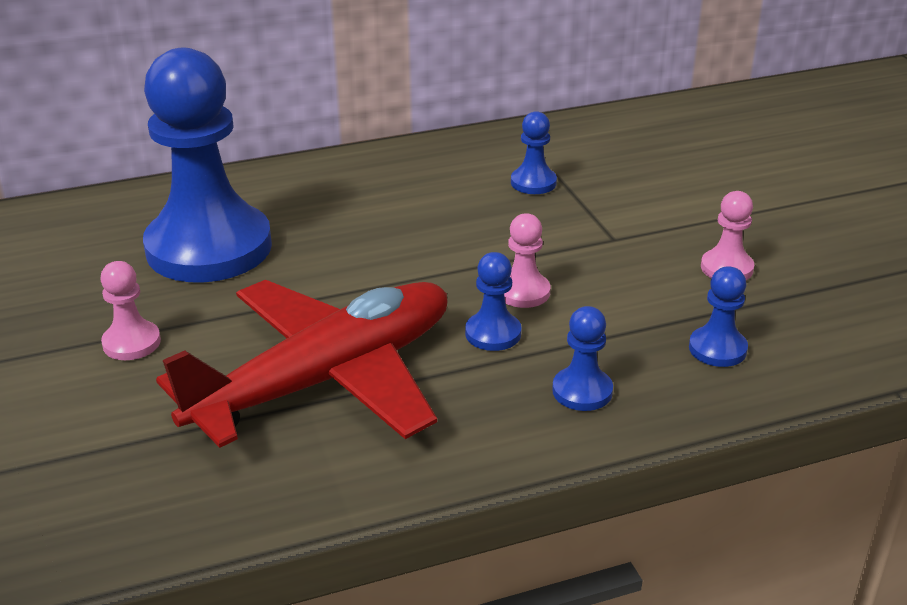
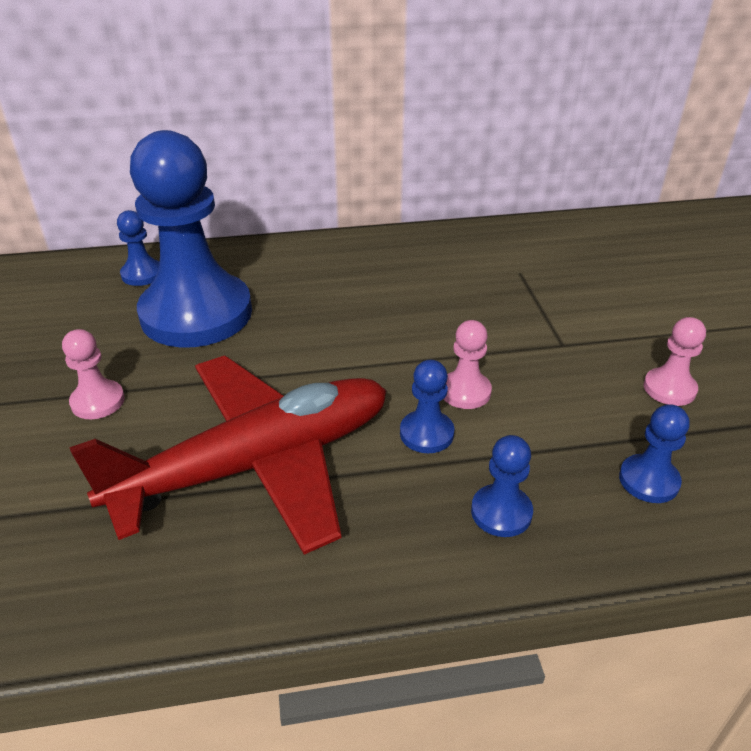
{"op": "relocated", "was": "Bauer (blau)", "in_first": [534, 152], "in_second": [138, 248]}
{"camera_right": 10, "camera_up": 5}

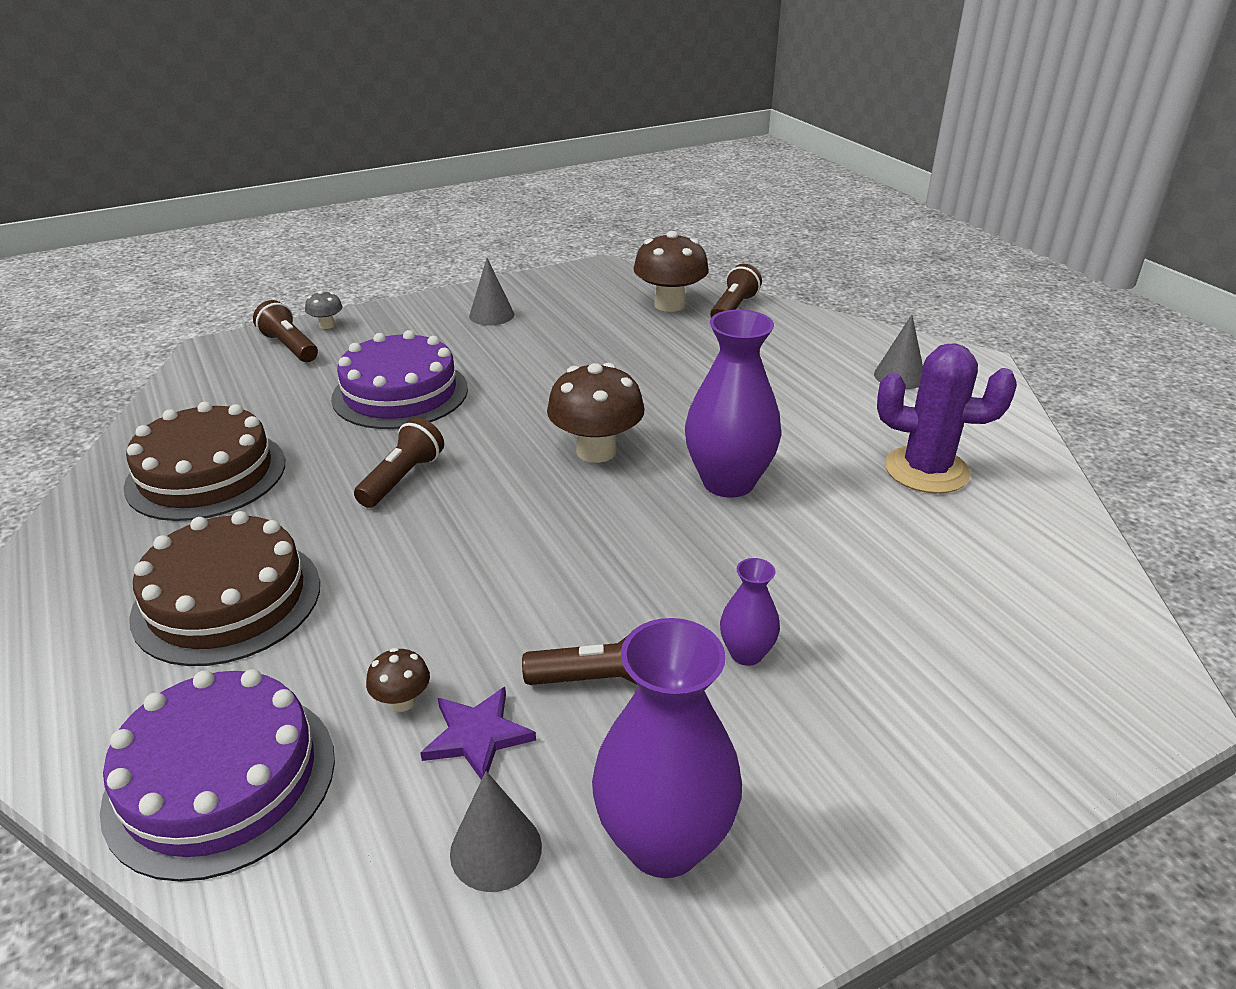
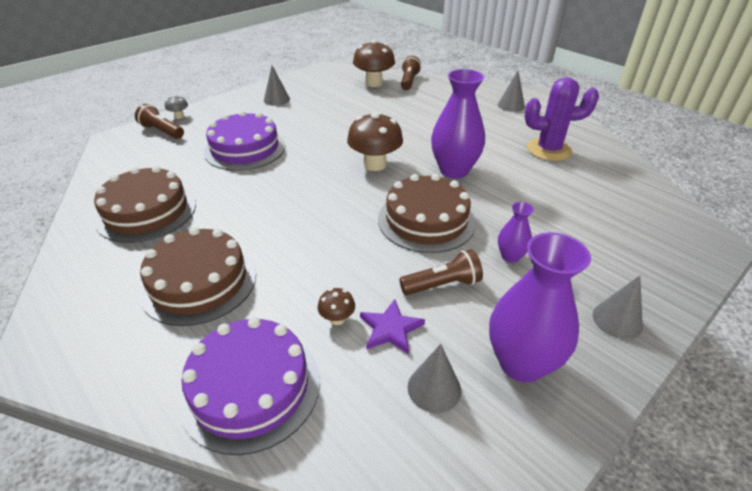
{"op": "missing", "was": "Taschenlampe (braun)", "in_first": [399, 463]}
{"op": "appeared", "now": "Kuchen (braun)", "in_second": [427, 213]}
{"op": "appeared", "now": "Kegel (grau)", "in_second": [617, 307]}
{"camera_right": -15, "camera_up": 5}

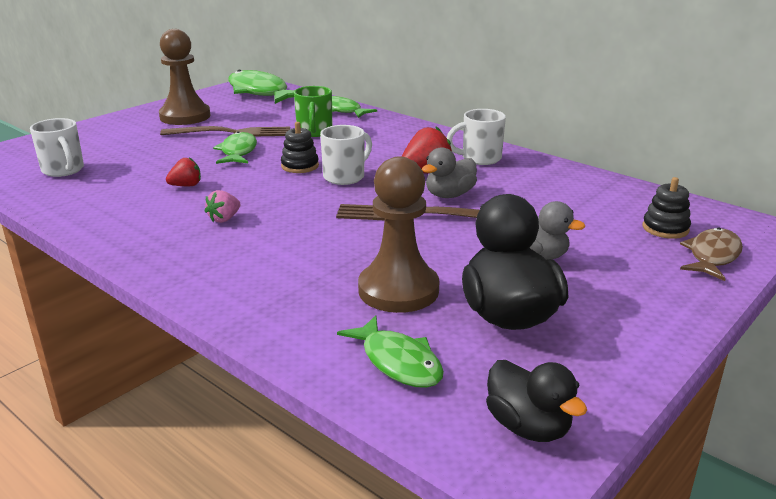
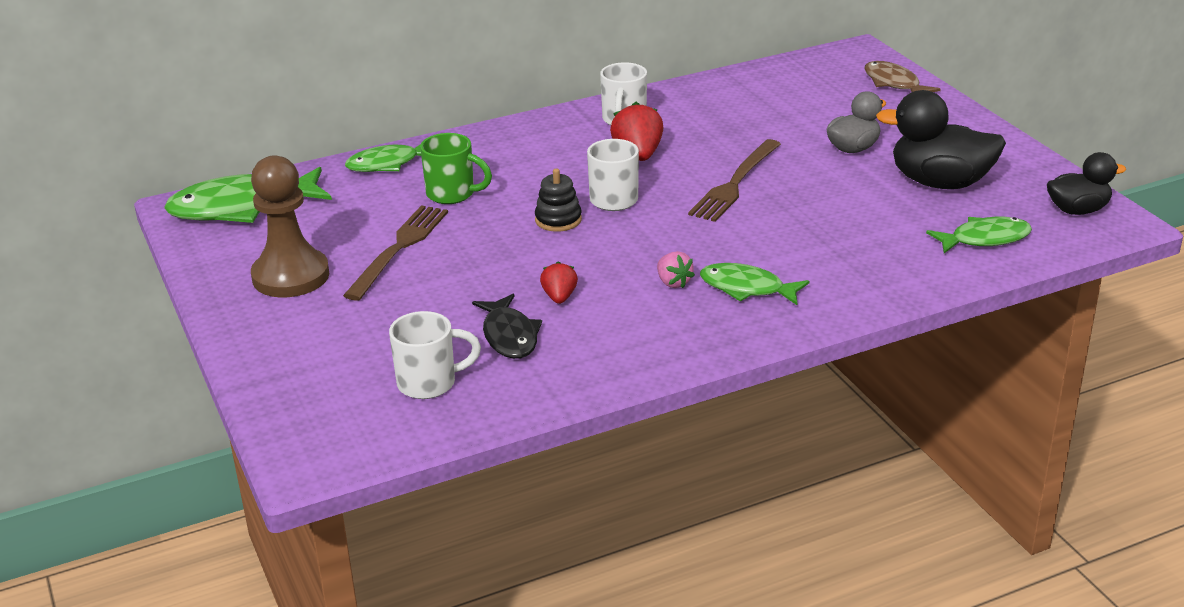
{"op": "relocated", "was": "Fisch (grün)", "in_first": [235, 147], "in_second": [755, 284]}
{"op": "missing", "was": "Bauer (braun)", "in_first": [398, 234]}
{"op": "missing", "was": "Ente (grau)", "in_first": [449, 172]}
{"op": "missing", "was": "Stapelspielzeug (schwarz)", "in_first": [667, 208]}
{"op": "appeared", "now": "Fisch (schwarz)", "in_second": [507, 326]}
{"camera_right": -65, "camera_up": 5}

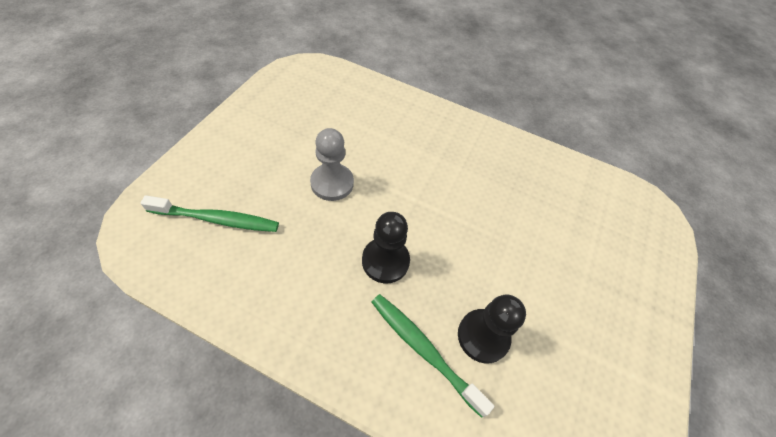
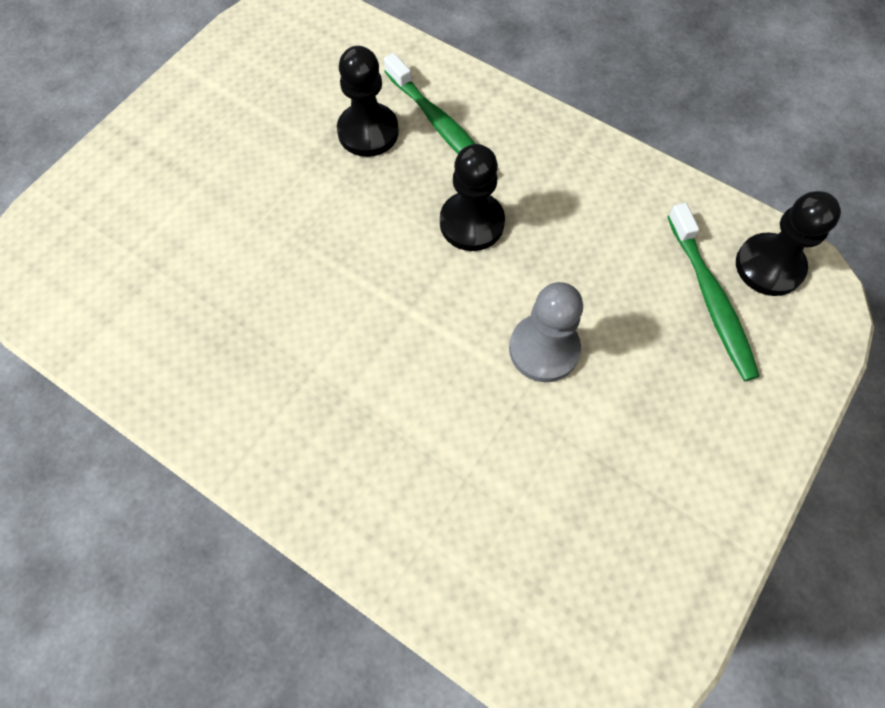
{"op": "spun", "was": "Zahnbürste (grün)", "in_first": [210, 213], "in_second": [713, 292], "clockwise": -120}
{"op": "appeared", "now": "Bauer (schwarz)", "in_second": [788, 243]}
{"camera_right": -165, "camera_up": 10}

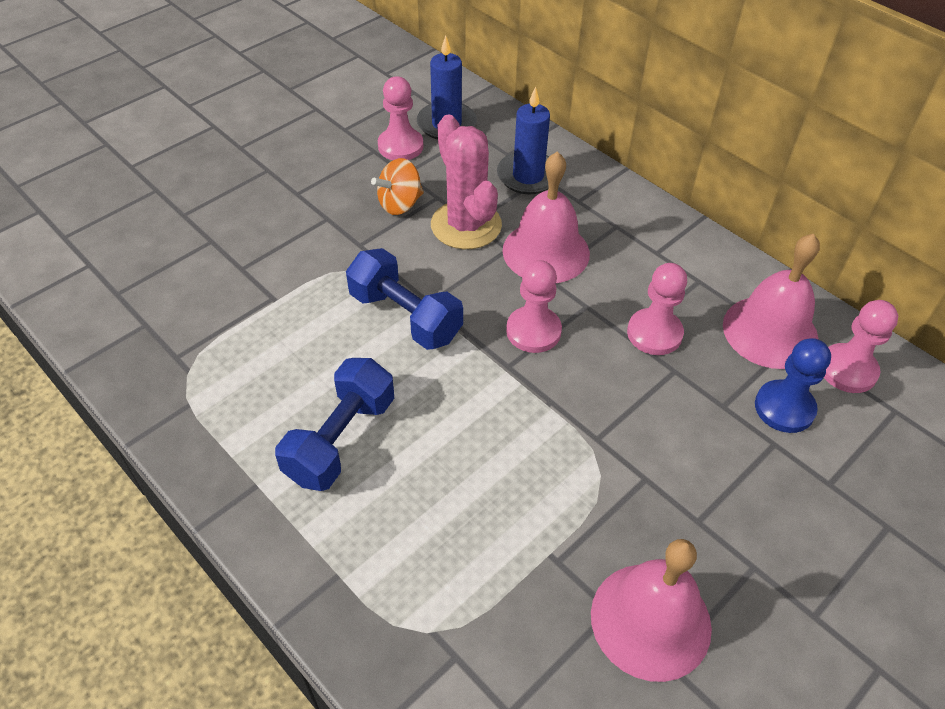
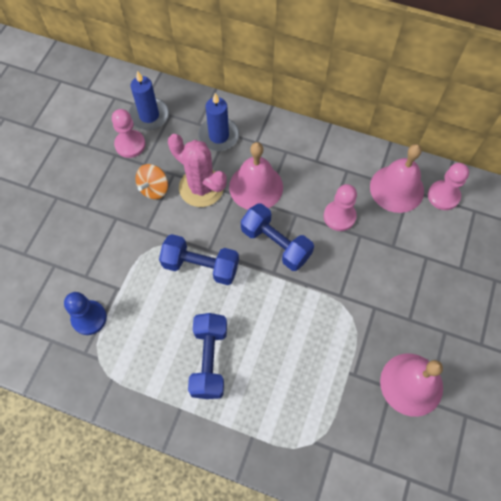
{"op": "exchanged", "was": "Bauer (rosa)", "now": "Hantel (blau)", "in_first": [534, 306], "in_second": [277, 237]}
{"op": "relocated", "was": "Bauer (blau)", "in_first": [793, 385], "in_second": [85, 313]}
{"camera_right": -25, "camera_up": 15}

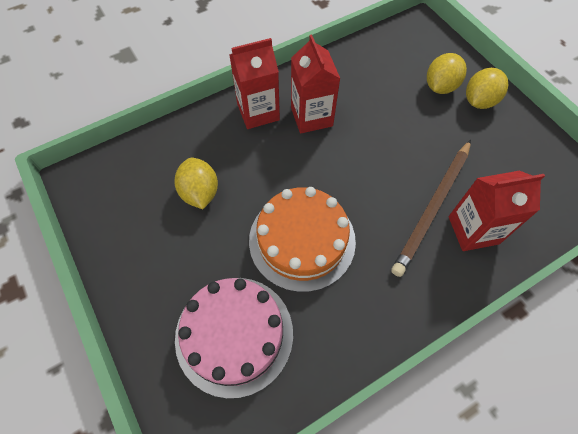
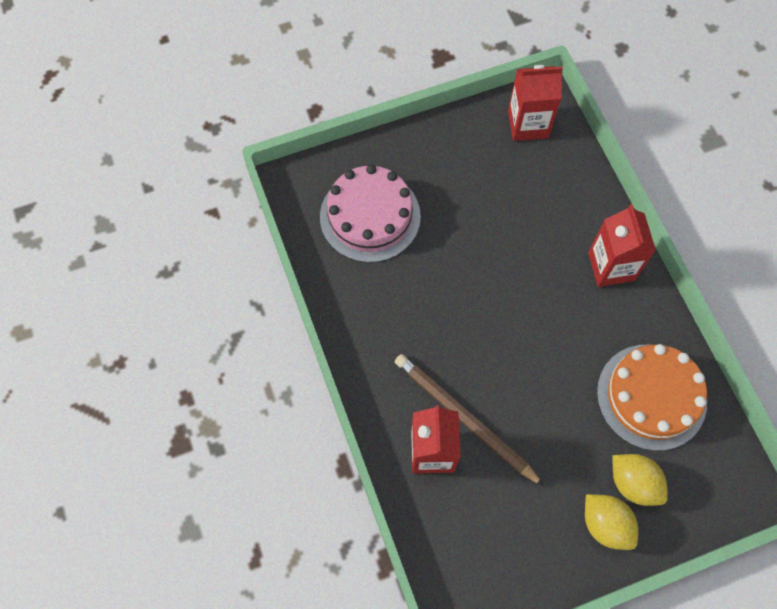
{"op": "missing", "was": "Zitrone (gelb)", "in_first": [196, 183]}
{"op": "relocated", "was": "Kuchen (orange)", "in_first": [302, 239], "in_second": [652, 397]}
{"op": "relocated", "was": "Getränkekarton (rot)", "in_first": [315, 84], "in_second": [535, 103]}
{"camera_right": 100, "camera_up": 5}

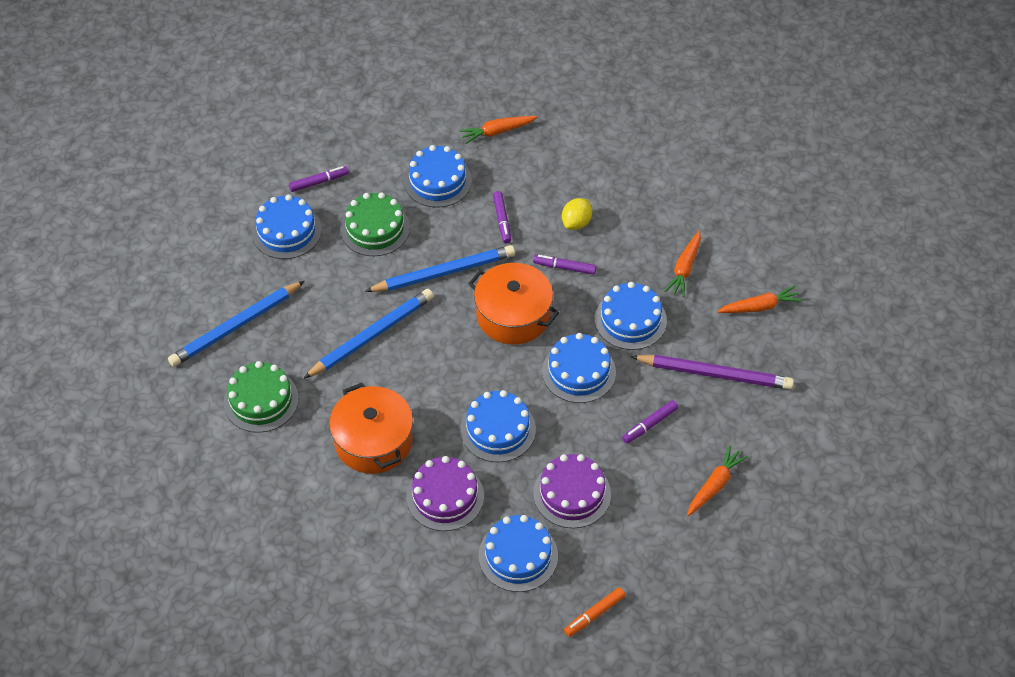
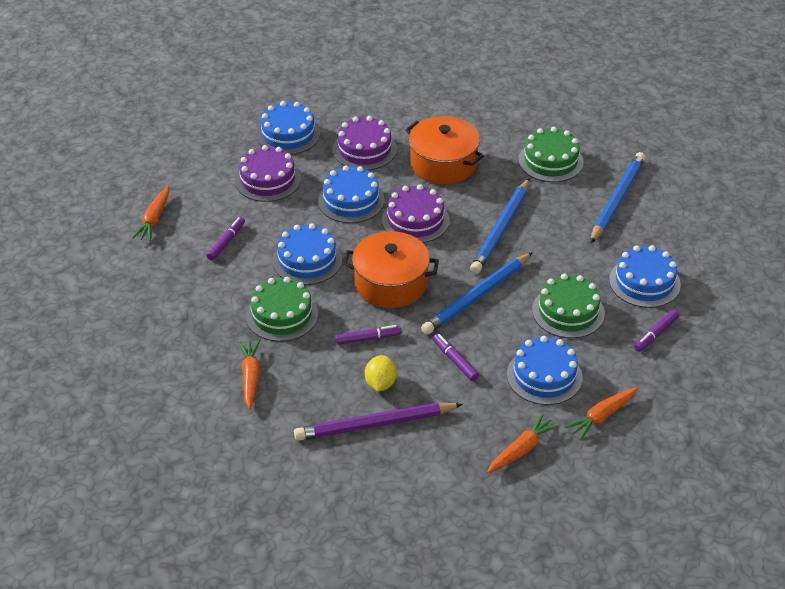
{"op": "missing", "was": "Filzstift (orange)", "in_first": [595, 612]}
{"op": "colour", "was": "Kuchen (blau)", "now": "Kuchen (grün)", "in_first": [631, 316], "in_second": [282, 309]}
{"op": "relocated", "was": "Bleistift (lila)", "in_first": [712, 372], "in_second": [378, 421]}
{"op": "relocated", "was": "Karotte (orange)", "in_first": [760, 299], "in_second": [601, 413]}
{"op": "appeared", "now": "Kuchen (lila)", "in_second": [416, 213]}
{"camera_right": 155, "camera_up": -10}

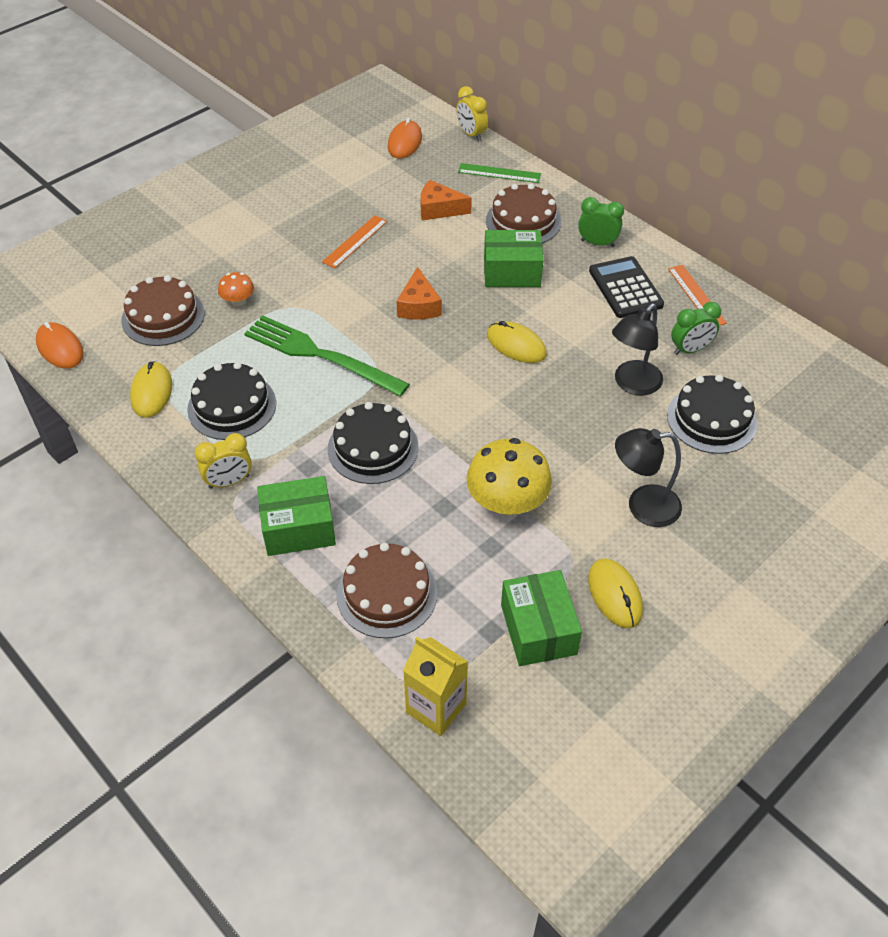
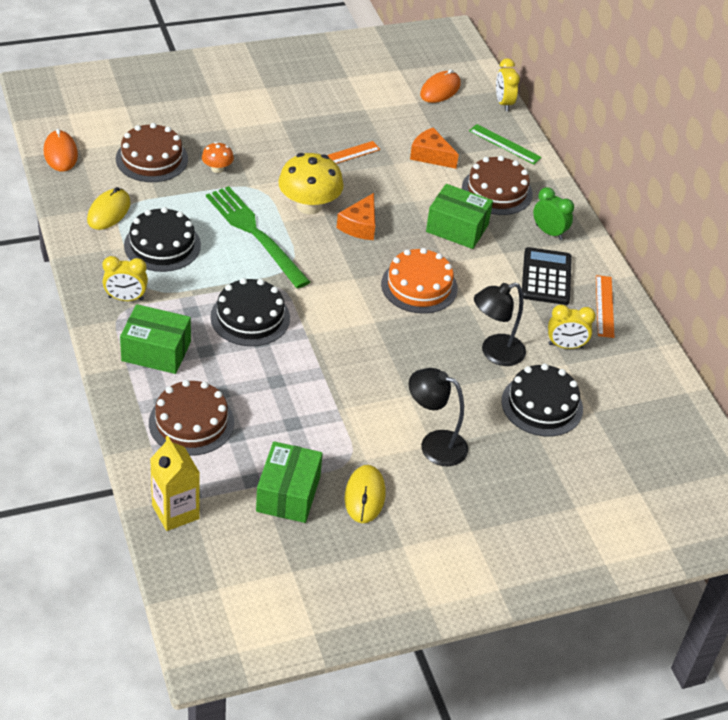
{"op": "relocated", "was": "Pilz (gelb)", "in_first": [509, 477], "in_second": [311, 184]}
{"op": "exchanged", "was": "Computermaus (gelb)", "now": "Kuchen (orange)", "in_first": [517, 342], "in_second": [419, 281]}
{"op": "colour", "was": "Wecker (grün)", "now": "Wecker (gelb)", "in_first": [696, 328], "in_second": [572, 327]}
{"camera_right": 20, "camera_up": -5}

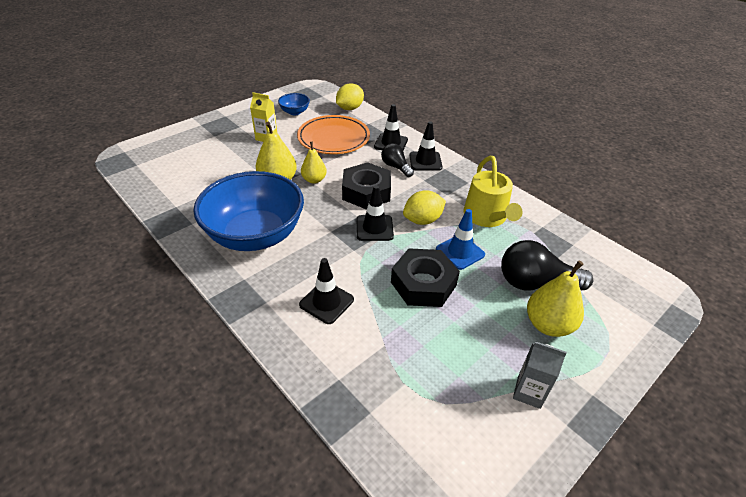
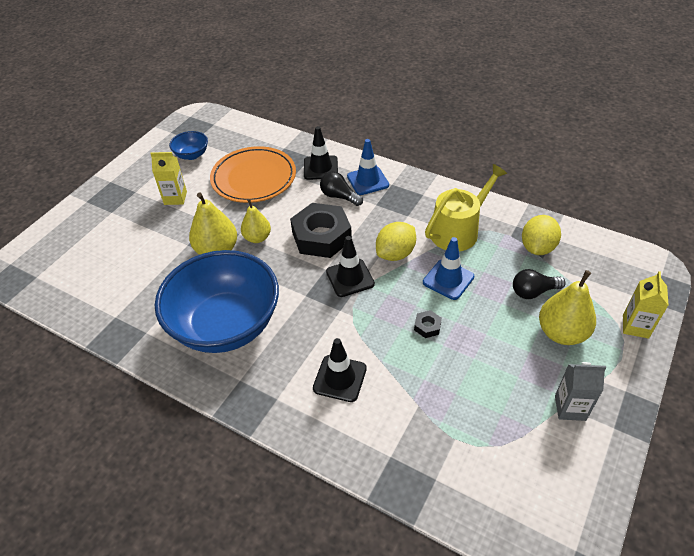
{"op": "relocated", "was": "Zitrone (gelb)", "in_first": [350, 96], "in_second": [541, 235]}
{"op": "size", "was": "Sechskantmutter (schwarz)", "in_first": [425, 277], "in_second": [428, 324], "ratio": 0.41}
{"op": "colour", "was": "Leitkegel (schwarz)", "now": "Leitkegel (blau)", "in_first": [426, 146], "in_second": [368, 167]}
{"op": "spun", "was": "Gießkanne (gelb)", "in_first": [493, 191], "in_second": [466, 207], "clockwise": -105}
{"op": "size", "was": "Glühbirne (schwarz)", "in_first": [547, 265], "in_second": [539, 284], "ratio": 0.59}
{"op": "appeared", "now": "Getränkekarton (gelb)", "in_second": [646, 305]}
{"camera_right": -15, "camera_up": 5}

